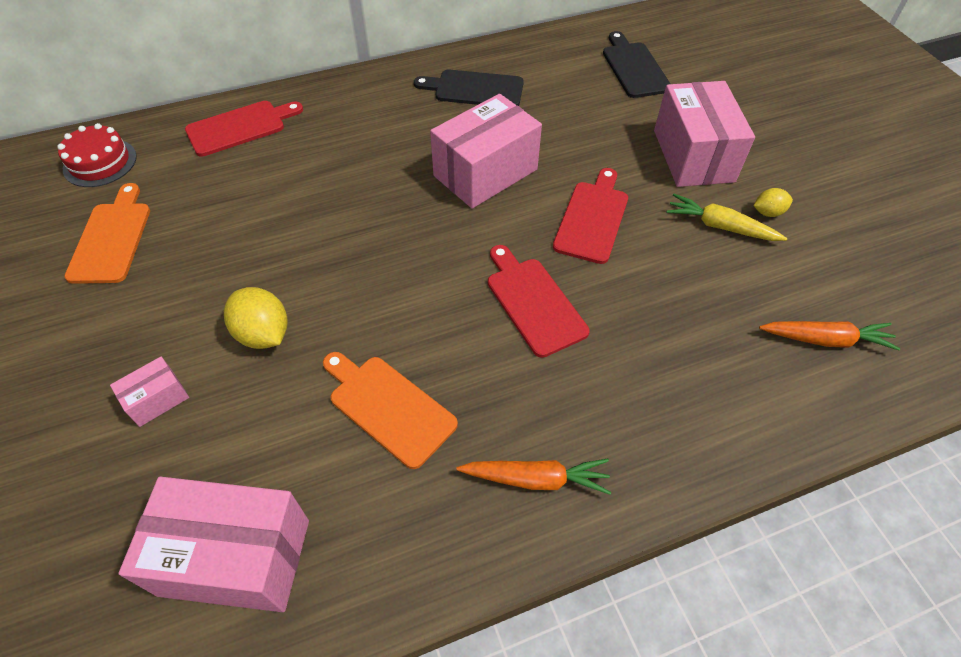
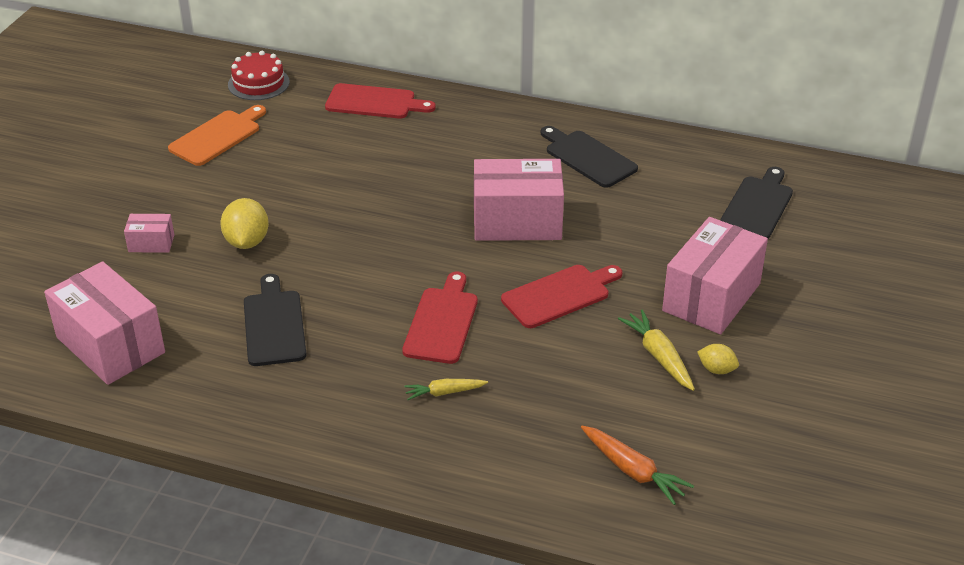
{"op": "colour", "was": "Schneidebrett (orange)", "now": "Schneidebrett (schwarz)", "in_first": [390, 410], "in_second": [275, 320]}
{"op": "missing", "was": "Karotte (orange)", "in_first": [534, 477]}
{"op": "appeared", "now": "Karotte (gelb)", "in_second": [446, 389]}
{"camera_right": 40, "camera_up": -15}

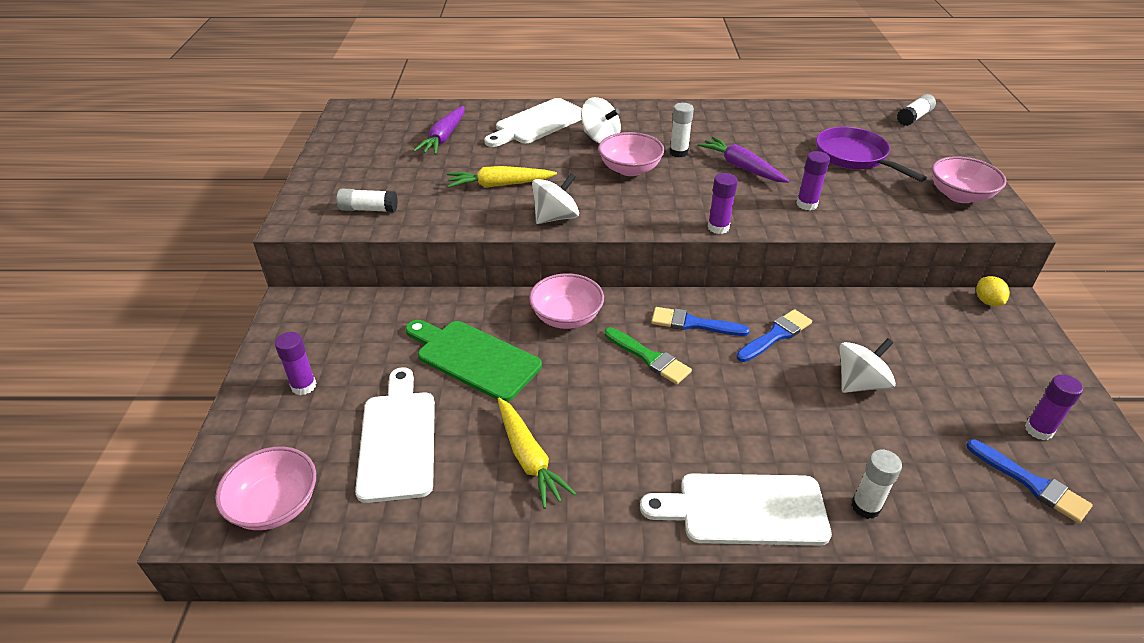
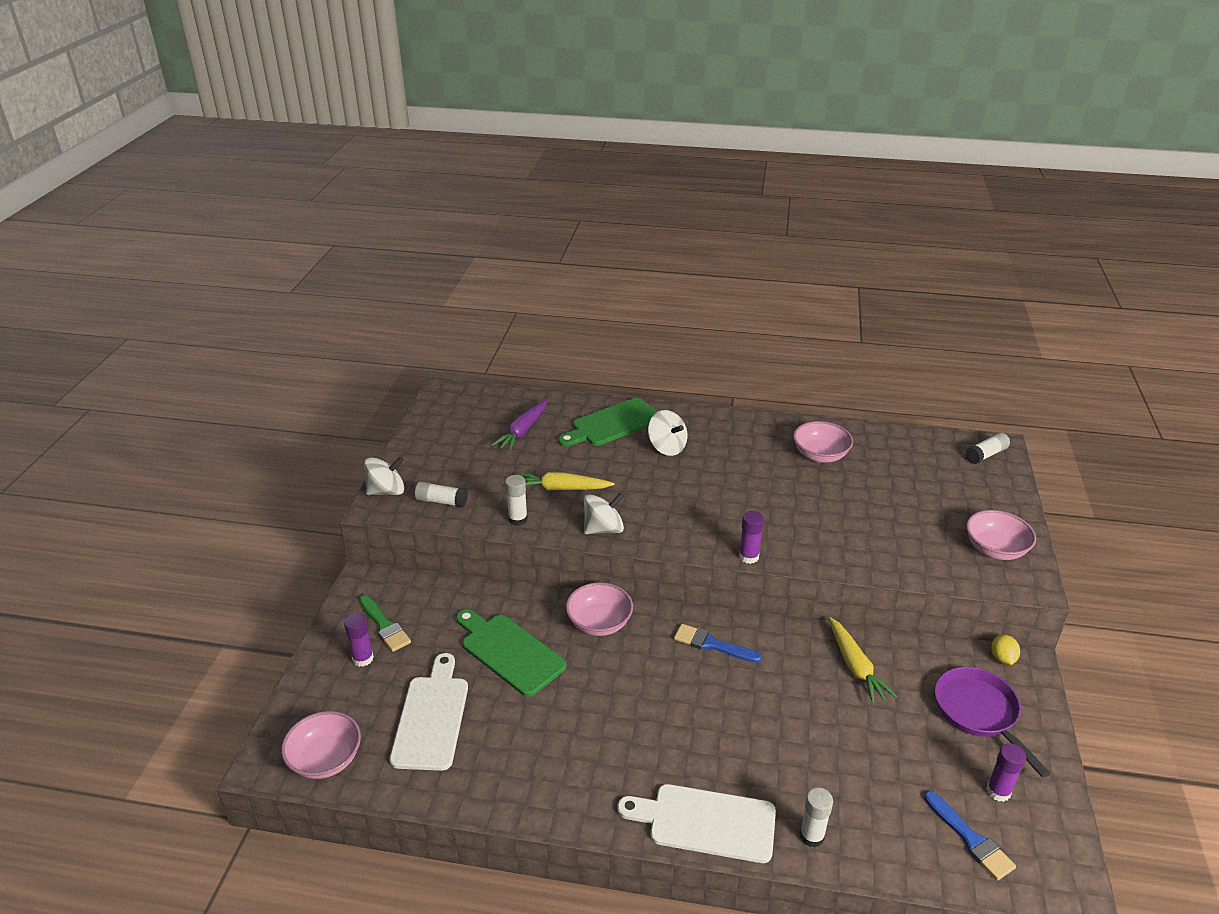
{"op": "colour", "was": "Schneidebrett (weiß)", "now": "Schneidebrett (grün)", "in_first": [533, 122], "in_second": [607, 422]}
{"op": "relocated", "was": "Karotte (gelb)", "in_first": [537, 453], "in_second": [863, 660]}
{"op": "relocated", "was": "Schüssel (rosa)", "in_first": [631, 154], "in_second": [823, 442]}
{"op": "relocated", "was": "Pinsel (grün)", "in_first": [648, 355], "in_second": [385, 623]}
{"op": "relocated", "was": "Klebestift (weiß)", "in_first": [681, 130], "in_second": [516, 500]}
{"op": "missing", "was": "Karotte (lila)", "in_first": [743, 160]}
{"op": "missing", "was": "Pinsel (blau)", "in_first": [774, 335]}
{"op": "missing", "was": "Klebestift (lila)", "in_first": [813, 180]}
{"op": "relocated", "was": "Pfanne (lila)", "in_first": [871, 154], "in_second": [993, 722]}
{"op": "relocated", "was": "Kreisel (weiß)", "in_first": [867, 365], "in_second": [384, 476]}
{"camera_right": 10, "camera_up": -5}

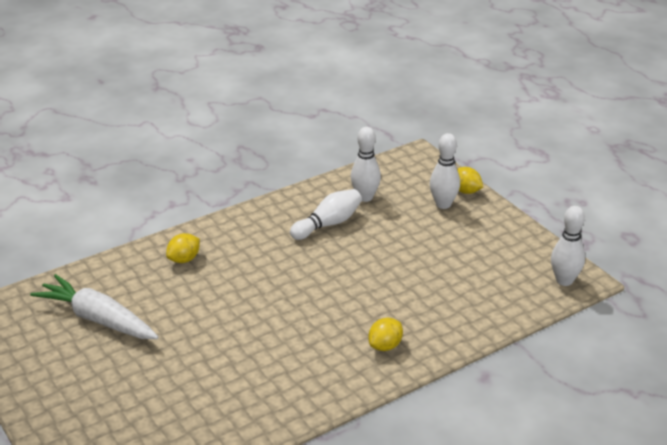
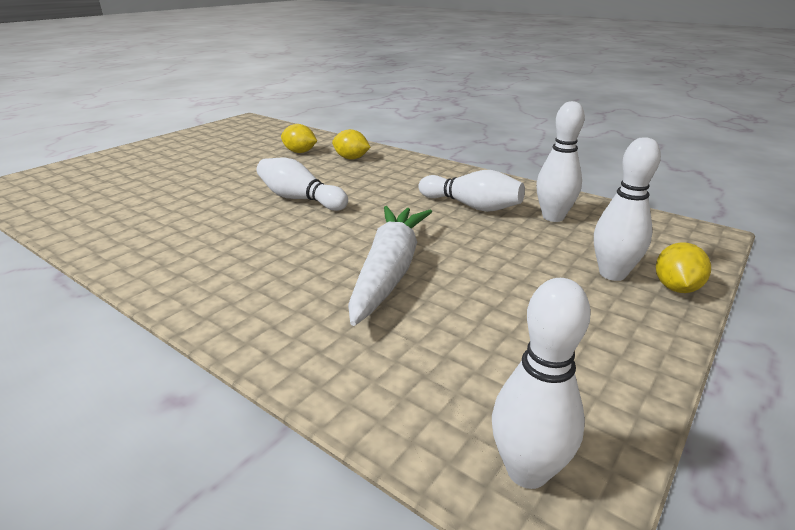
{"op": "relocated", "was": "Karotte (weiß)", "in_first": [94, 306], "in_second": [390, 266]}
{"op": "relocated", "was": "Zitrone (gelb)", "in_first": [385, 334], "in_second": [299, 138]}
{"op": "appeared", "now": "Bowlingkegel (weiß)", "in_second": [302, 184]}
{"camera_right": 70, "camera_up": -5}

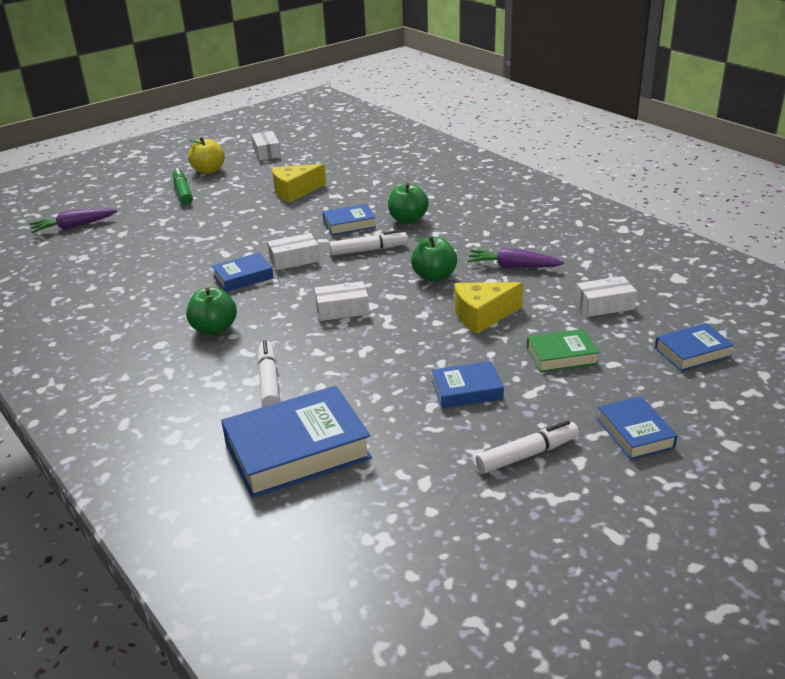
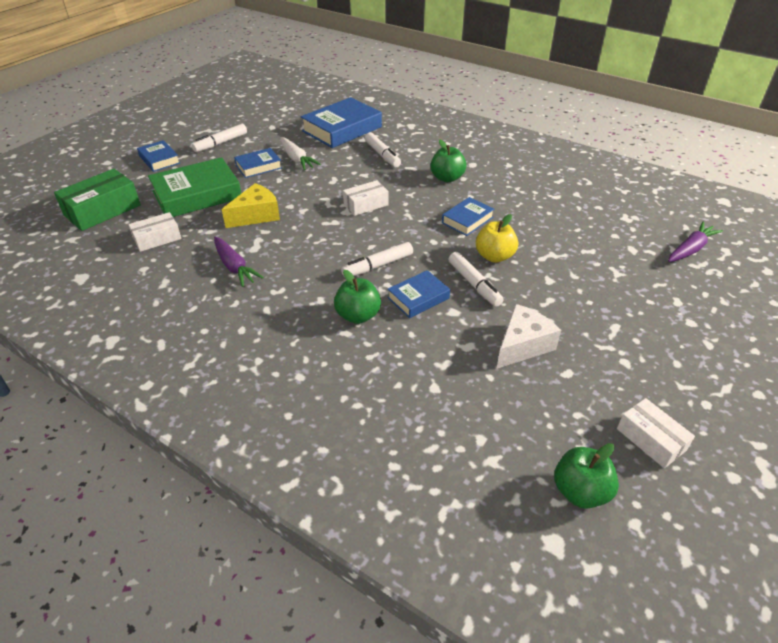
{"op": "missing", "was": "Filzstift (grün)", "in_first": [183, 186]}
{"op": "relocated", "was": "Apfel (gelb)", "in_first": [206, 155], "in_second": [497, 238]}
{"op": "missing", "was": "Schachtel (weiß)", "in_first": [293, 251]}
{"op": "colour", "was": "Käse (gelb)", "now": "Käse (weiß)", "in_first": [299, 183], "in_second": [529, 336]}
{"op": "relocated", "was": "Apfel (grün)", "in_first": [434, 259], "in_second": [586, 476]}
{"op": "spun", "was": "Karotte (lila)", "in_first": [515, 258], "in_second": [239, 262], "clockwise": 60}
{"op": "size", "was": "Buch (grün)", "in_first": [563, 351], "in_second": [194, 187], "ratio": 1.84}
{"op": "exchanged", "was": "Buch (blau)", "now": "Schachtel (grün)", "in_first": [694, 347], "in_second": [97, 200]}
{"op": "appeared", "now": "Karotte (weiß)", "in_second": [300, 153]}
{"op": "appeared", "now": "Filzstift (weiß)", "in_second": [476, 279]}
{"camera_right": 160, "camera_up": 10}

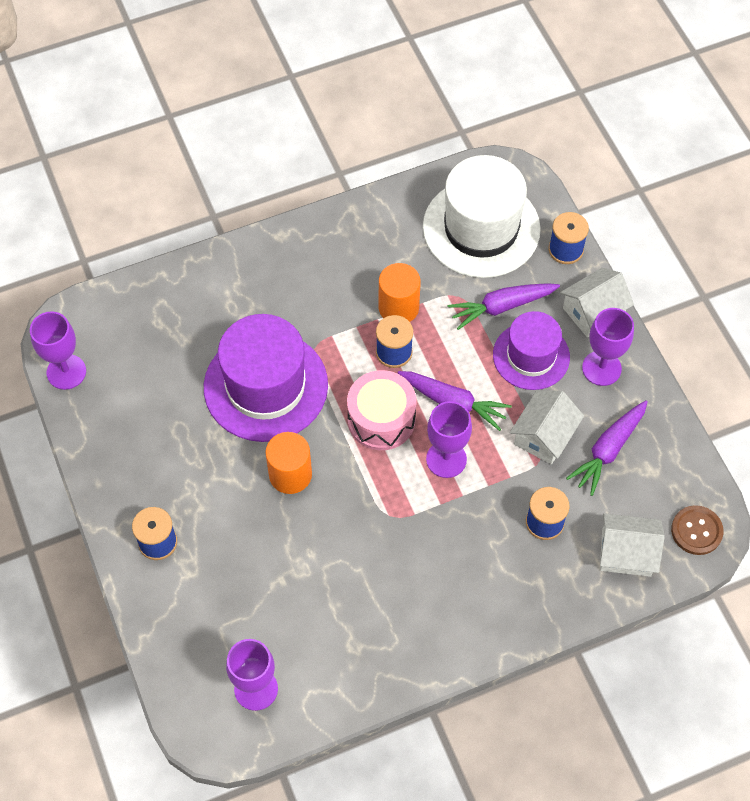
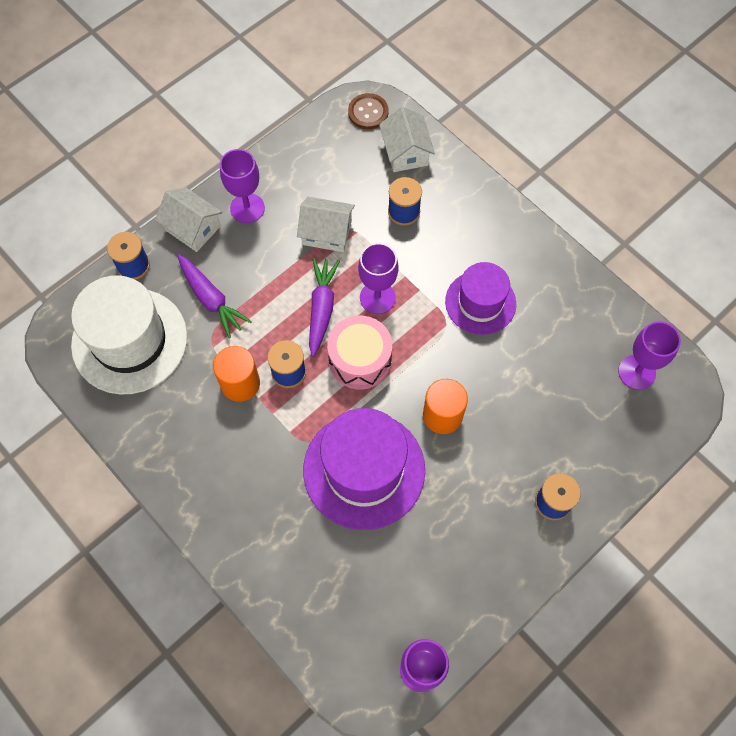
{"op": "relocated", "was": "Hut (lila)", "in_first": [531, 350], "in_second": [480, 298]}
{"op": "missing", "was": "Karotte (lila)", "in_first": [607, 448]}
{"camera_right": -110, "camera_up": 5}

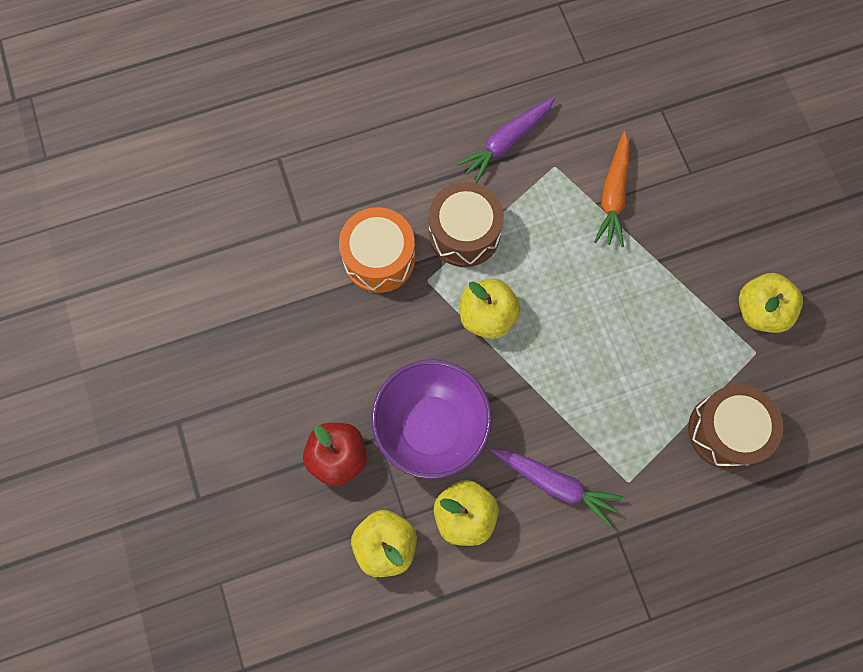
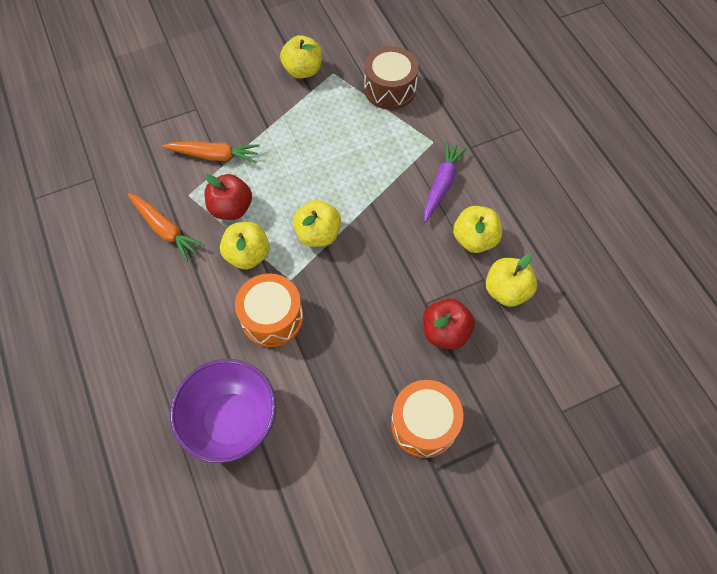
{"op": "relocated", "was": "Schüssel (lila)", "in_first": [431, 419], "in_second": [223, 411]}
{"op": "exchanged", "was": "Trommel (braun)", "now": "Apfel (gelb)", "in_first": [466, 224], "in_second": [245, 246]}
{"op": "colour", "was": "Karotte (lila)", "now": "Karotte (orange)", "in_first": [506, 140], "in_second": [166, 227]}
{"op": "appeared", "now": "Apfel (rot)", "in_second": [228, 197]}
{"op": "appeared", "now": "Trommel (orange)", "in_second": [427, 419]}
{"camera_right": -95, "camera_up": -10}

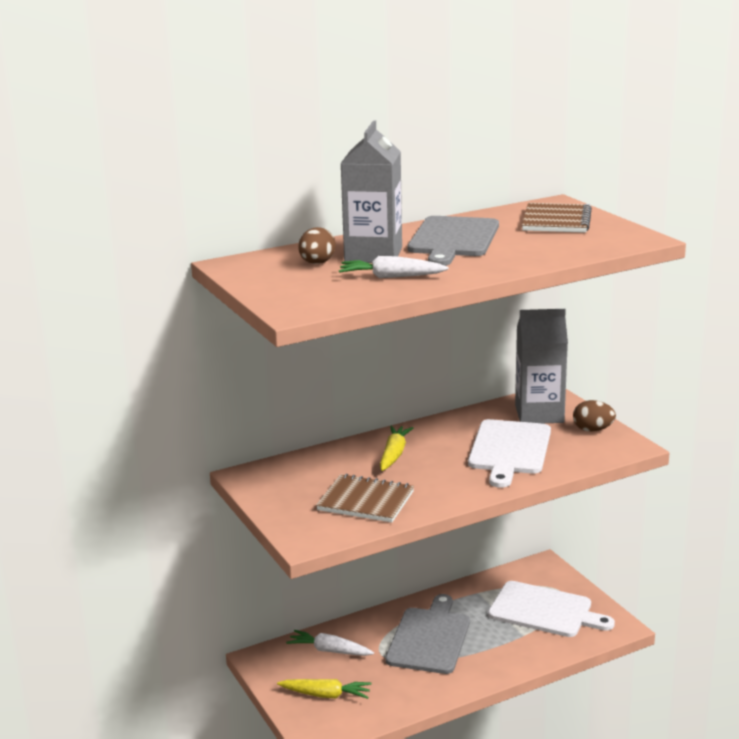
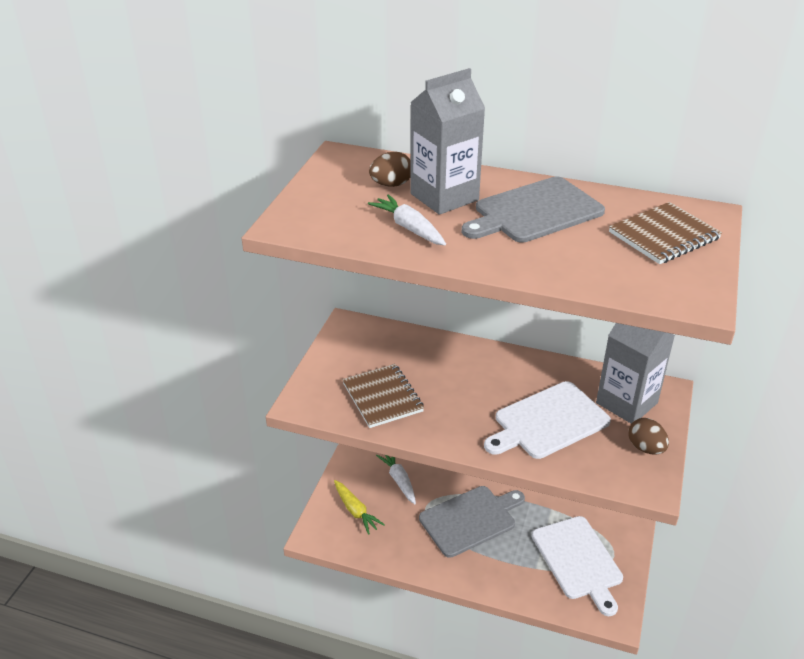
{"op": "missing", "was": "Karotte (gelb)", "in_first": [396, 448]}
{"camera_right": 45, "camera_up": 15}

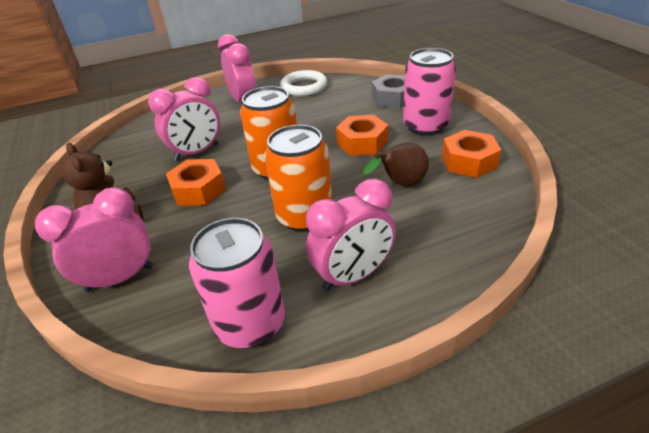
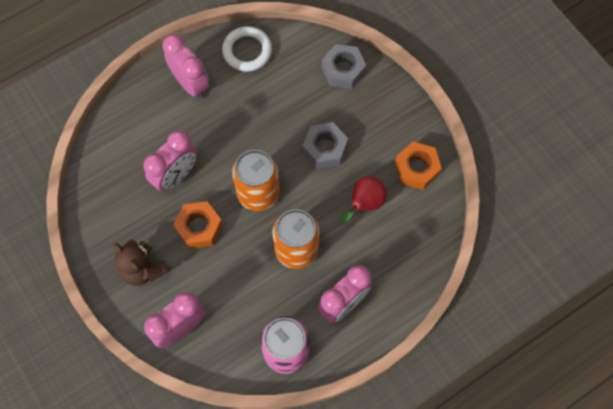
{"op": "colour", "was": "Sechskantmutter (orange)", "now": "Sechskantmutter (grau)", "in_first": [362, 135], "in_second": [325, 145]}
{"op": "colour", "was": "Birne (braun)", "now": "Birne (rot)", "in_first": [396, 164], "in_second": [363, 200]}
{"op": "missing", "was": "Dose (rosa)", "in_first": [429, 92]}
{"camera_right": -15, "camera_up": 30}

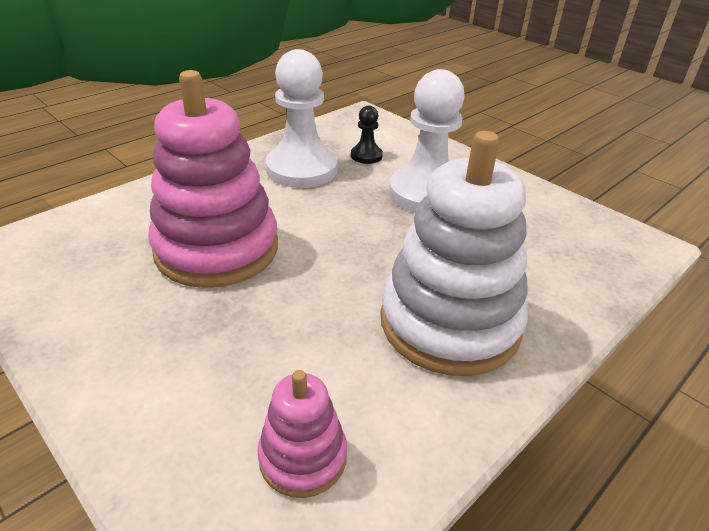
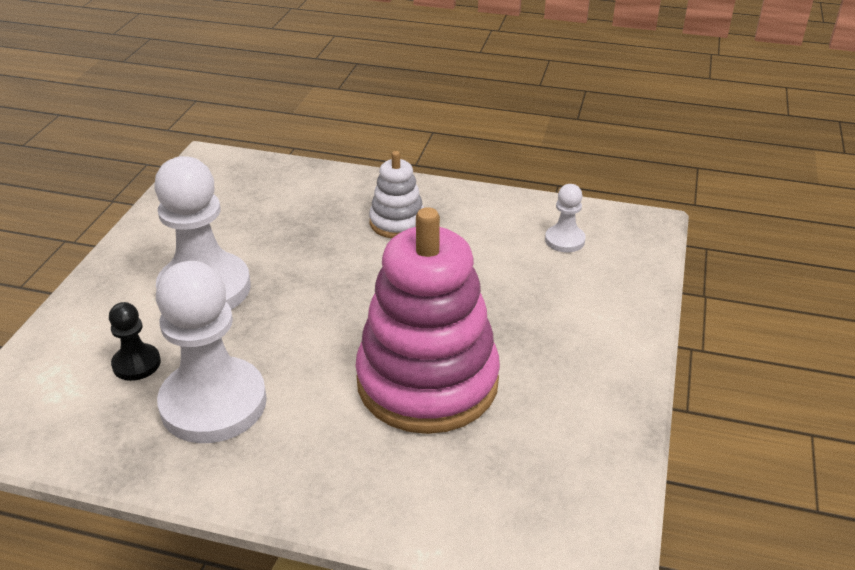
{"op": "exchanged", "was": "Stapelspielzeug (rosa)", "now": "Bauer (weiß)", "in_first": [302, 434], "in_second": [565, 218]}
{"op": "size", "was": "Stapelspielzeug (weiß)", "in_first": [454, 253], "in_second": [396, 194], "ratio": 0.49}
{"camera_right": -120, "camera_up": 0}

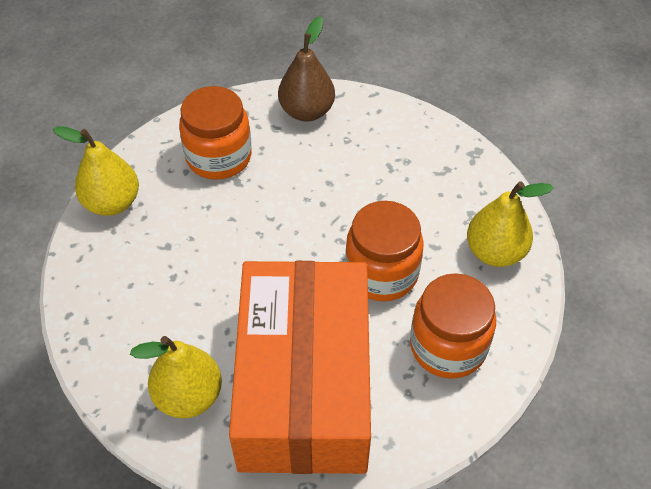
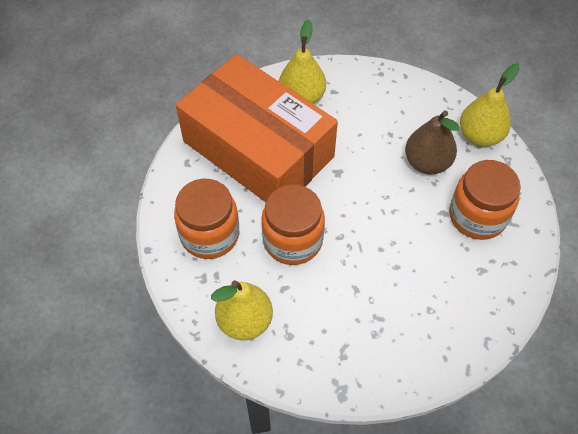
{"op": "relocated", "was": "Birne (braun)", "in_first": [306, 69], "in_second": [432, 142]}
{"camera_right": 130, "camera_up": 5}

